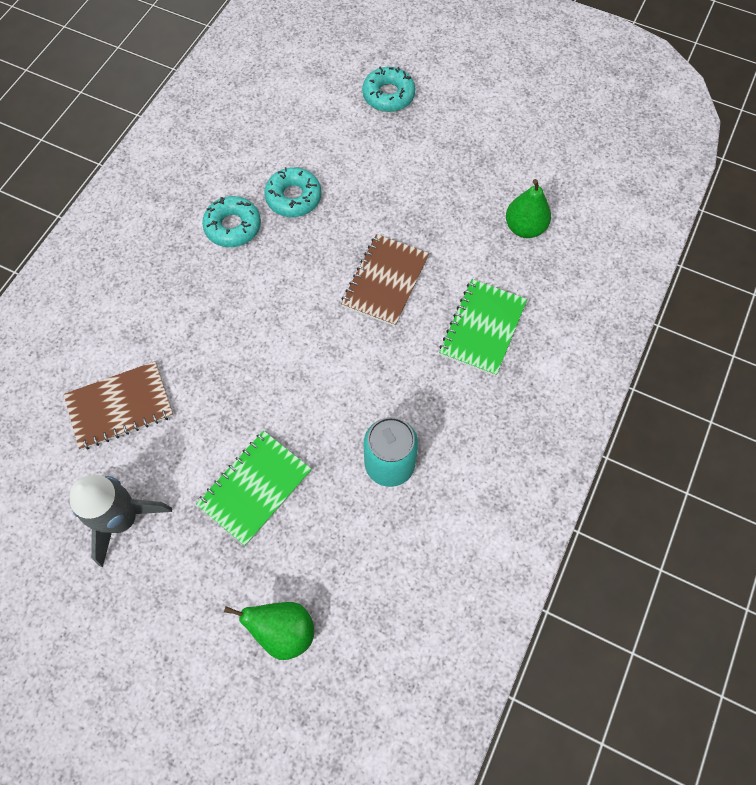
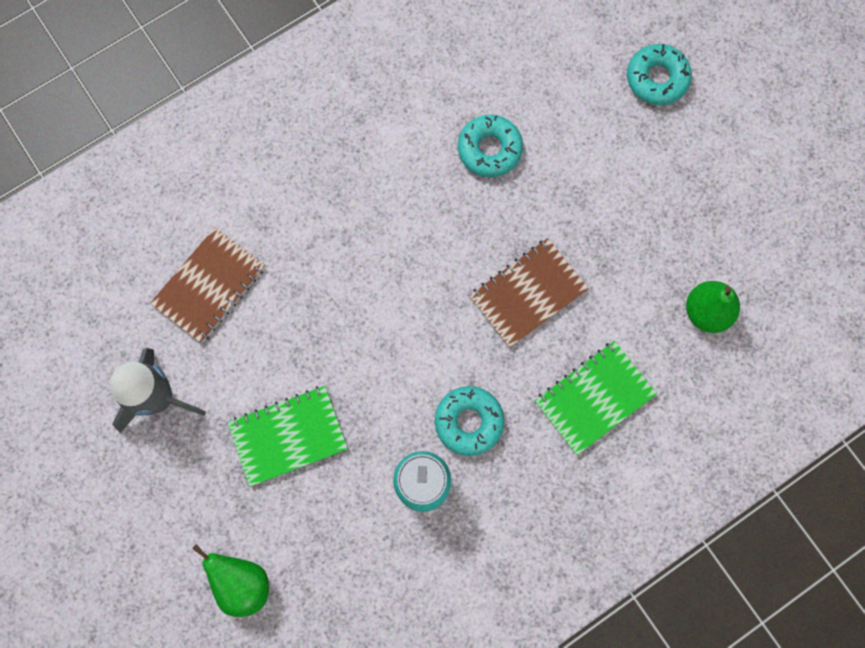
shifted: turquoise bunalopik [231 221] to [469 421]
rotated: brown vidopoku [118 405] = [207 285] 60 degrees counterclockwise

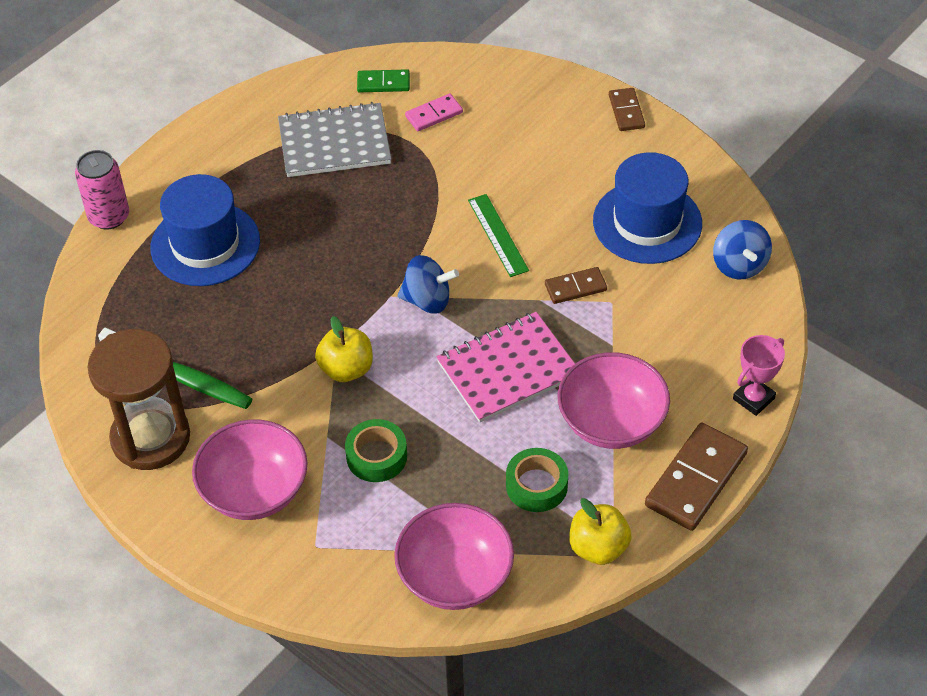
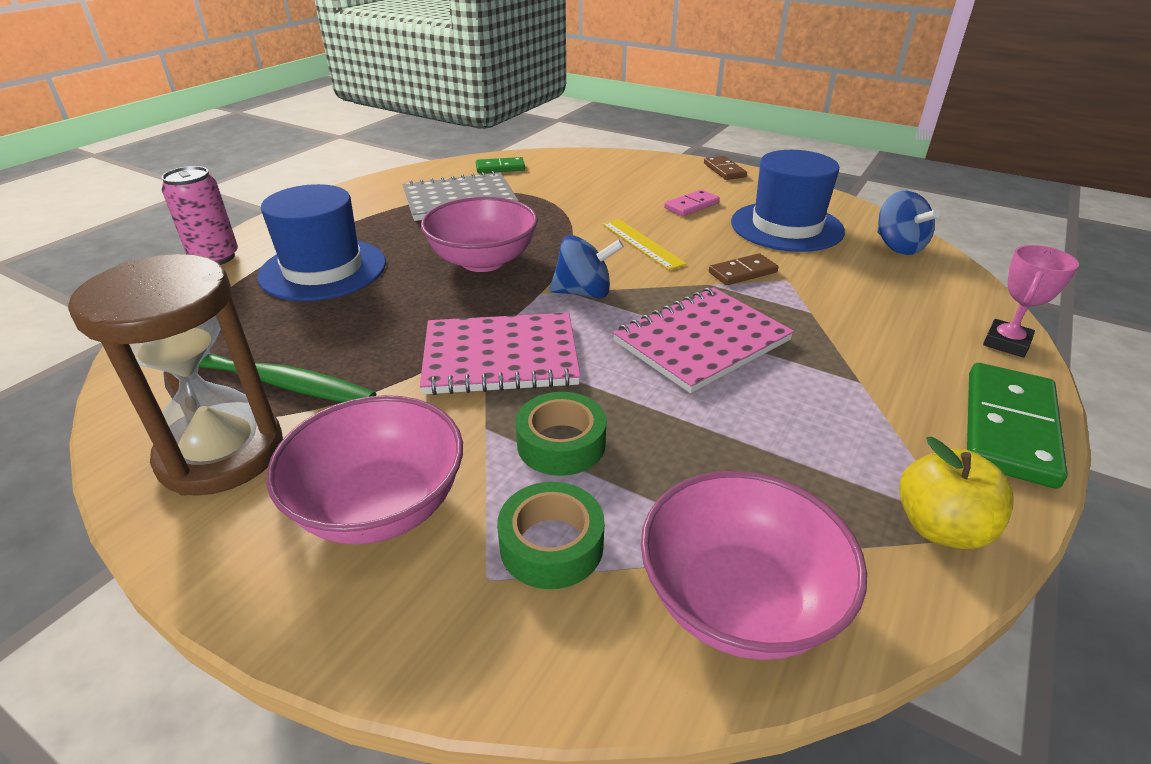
shifted: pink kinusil [434 112] to [692 203]; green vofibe [537 480] to [551 535]; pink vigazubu [614 400] to [479 234]
swapped: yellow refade [344 349] to pink vidopoku [500 354]
repainted: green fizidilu [498 235] to yellow fizidilu [644 244]; brown kinusil [696 477] to green kinusil [1017 426]

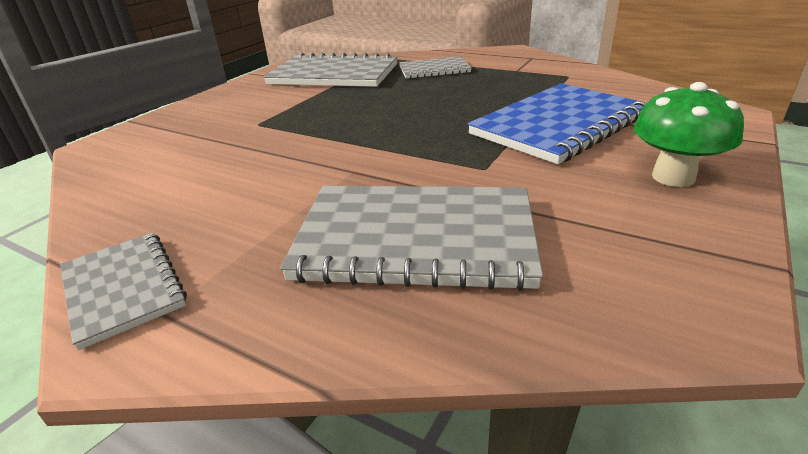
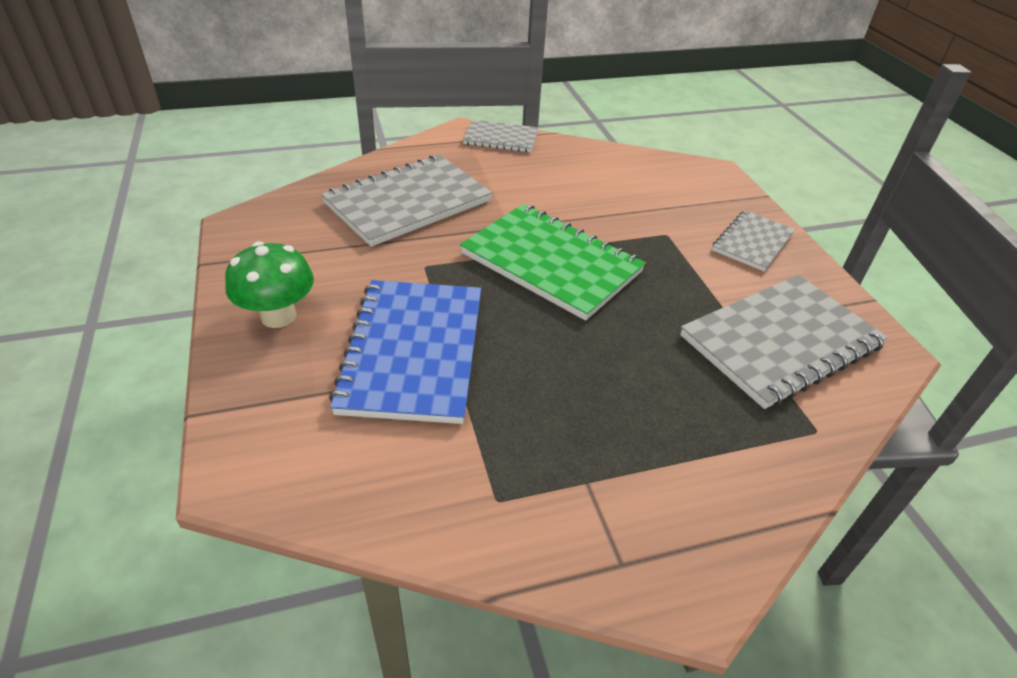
new: green vidopoku [553 262]
shifted: grey vidopoku [435 67] to [753 241]

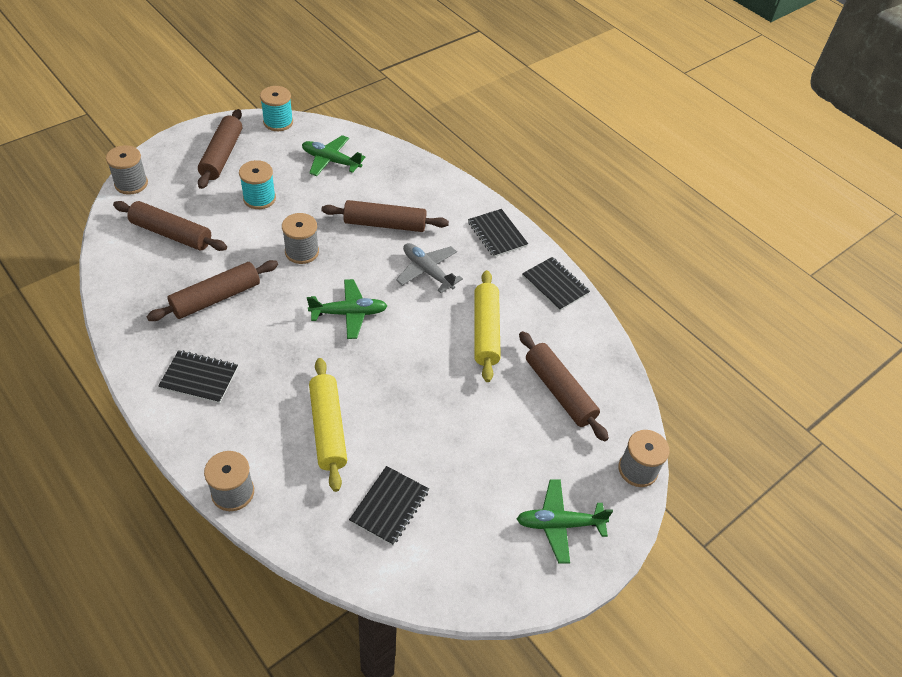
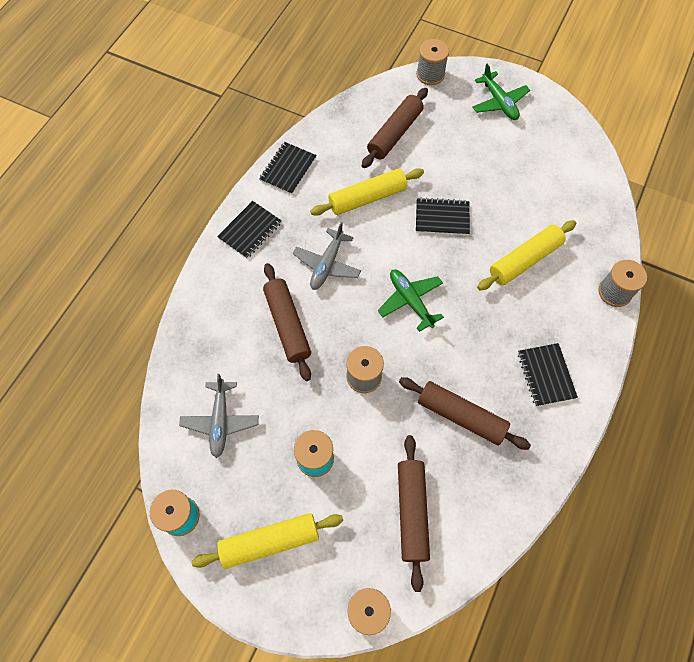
shifted: black vidopoku [389 506] to [443 216]
repainted: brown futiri [220 149] to yellow futiri [267 541]; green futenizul [333 155] to grey futenizul [219 416]

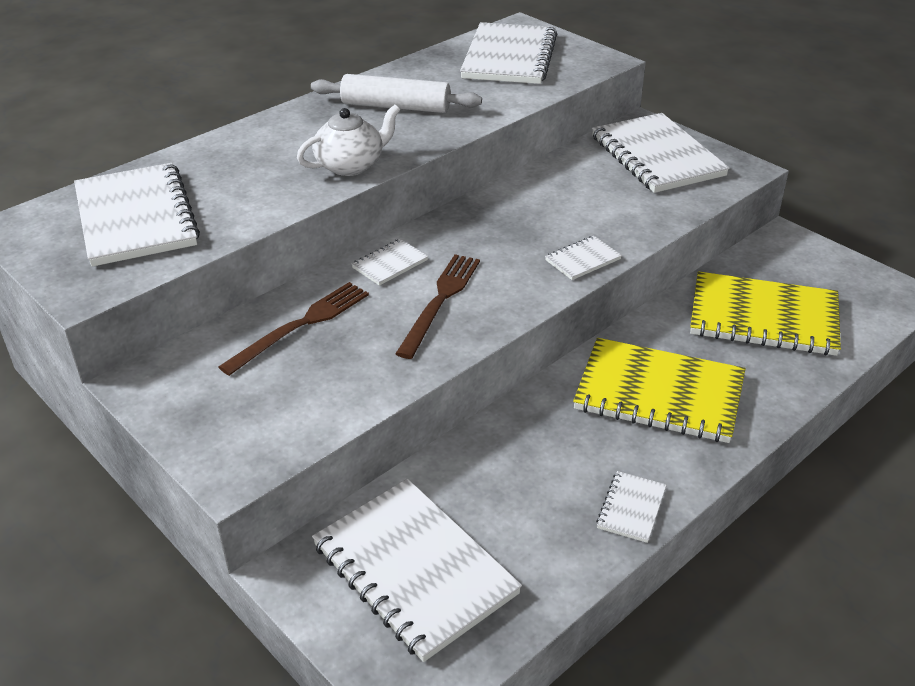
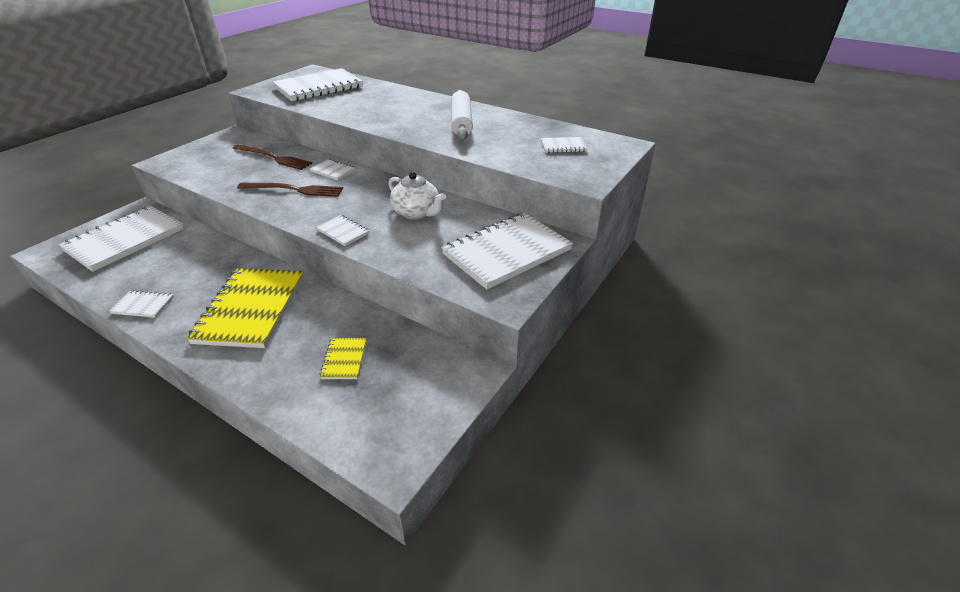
shifted: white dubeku [348 140] to [417 196]
scaled: white vidopoku [508 53] = [564 145] x0.45; yellow vidopoku [765 313] = [343 358] x0.45

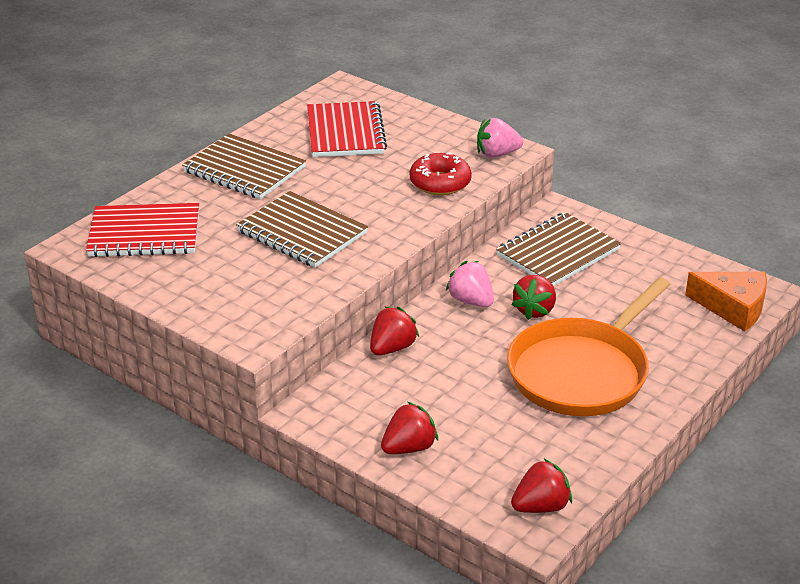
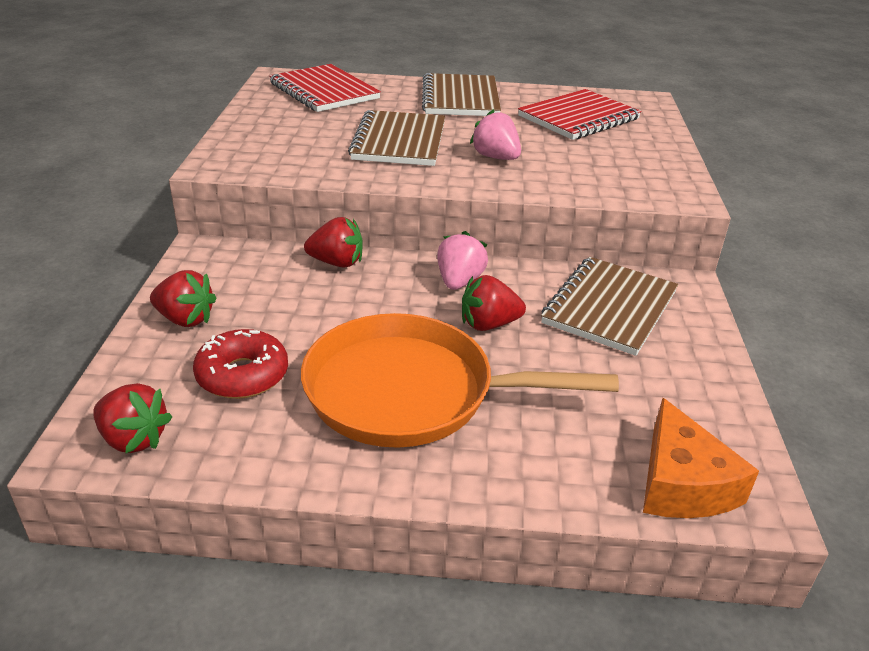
shifted: red bunalopik [441 174] to [240 364]; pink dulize [500 138] to [495 134]
rotated: brown vidopoku [558 249] = [609 306] 75 degrees counterclockwise

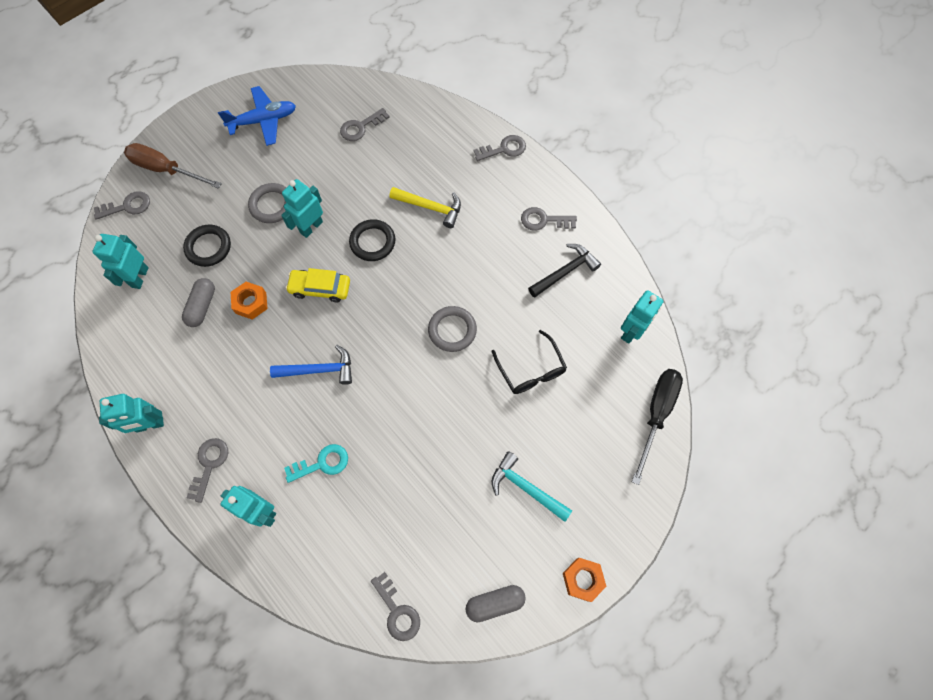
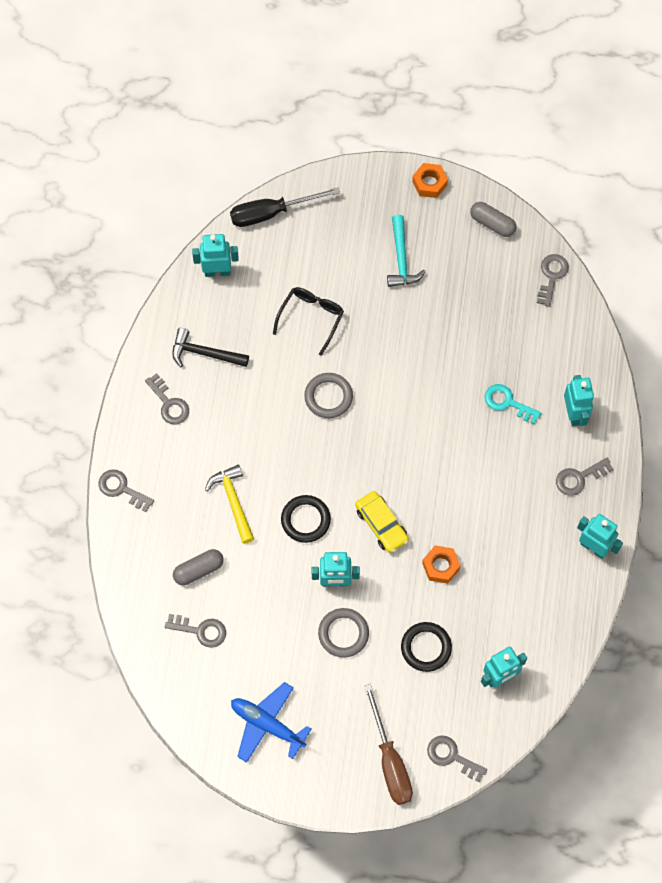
gone: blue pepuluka [311 365]
shifted: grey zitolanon [198 302] to [198 567]

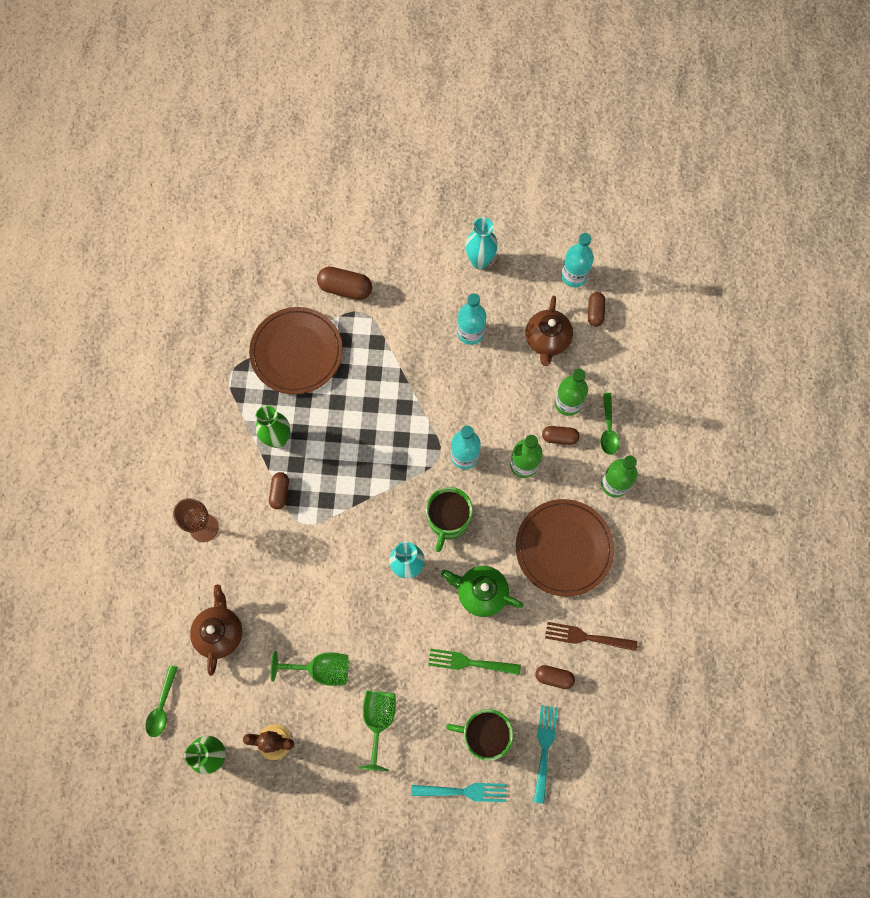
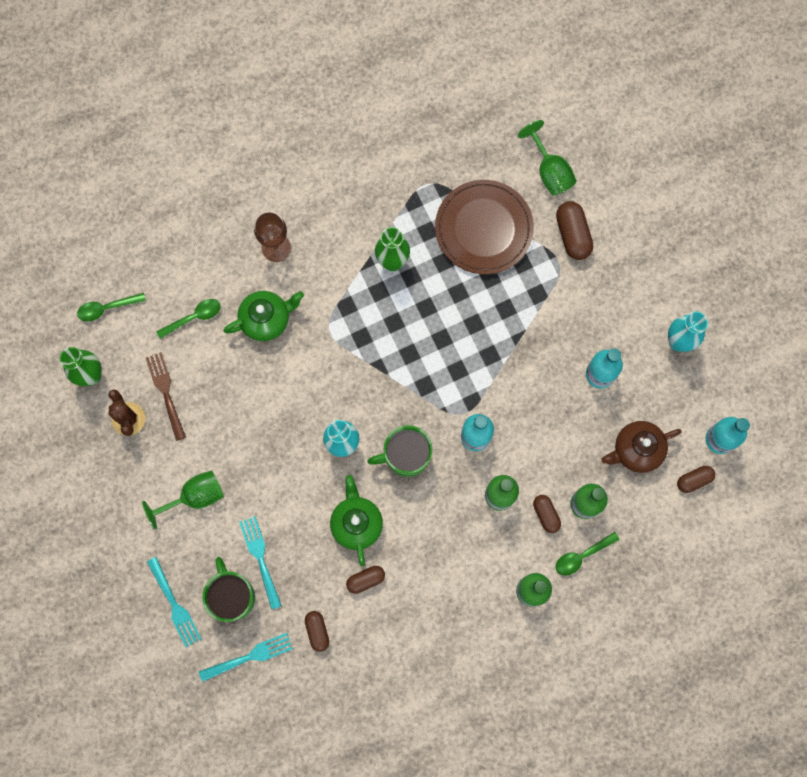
gone: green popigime [474 662]; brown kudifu [565 548]
new: green dubeku [264 316]; turquoise popigime [260 562]
shifted: brown zitolanon [279 490] to [365 580]; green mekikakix [309 668] to [547 157]; brown popigime [591 636] to [166 396]
swapped: brown dubeku [216 630] to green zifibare [188 319]

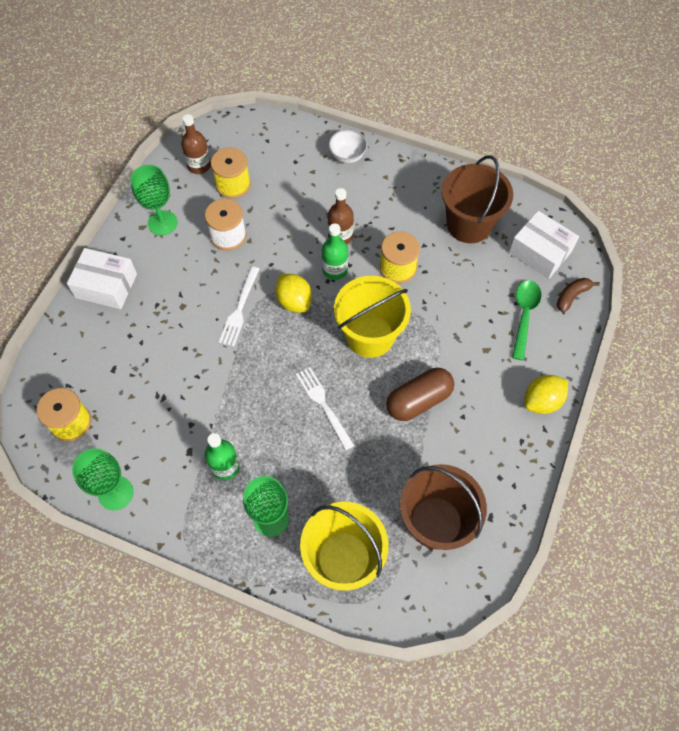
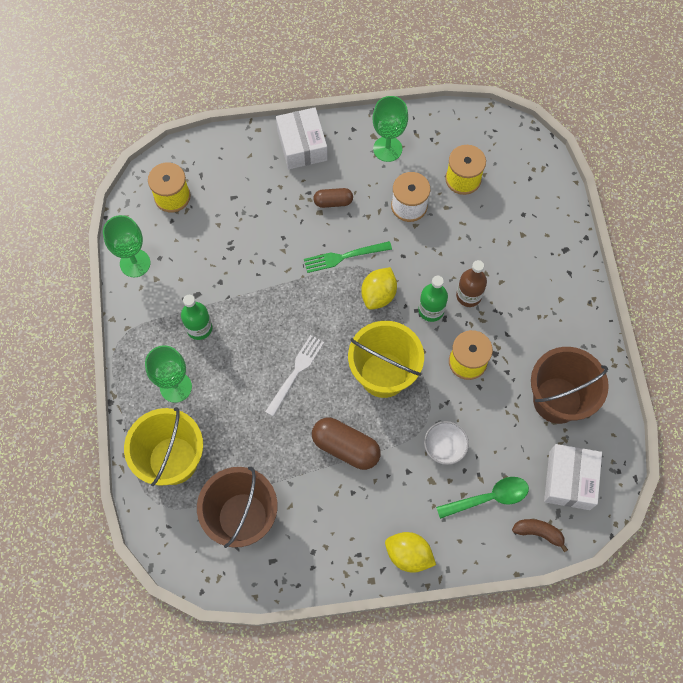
gone: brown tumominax [196 144]
new: brown zitolanon [333 198]
shifted: white vigazubu [348 146] to [446 443]
repainted: white popigime [239 306] to green popigime [348 257]

